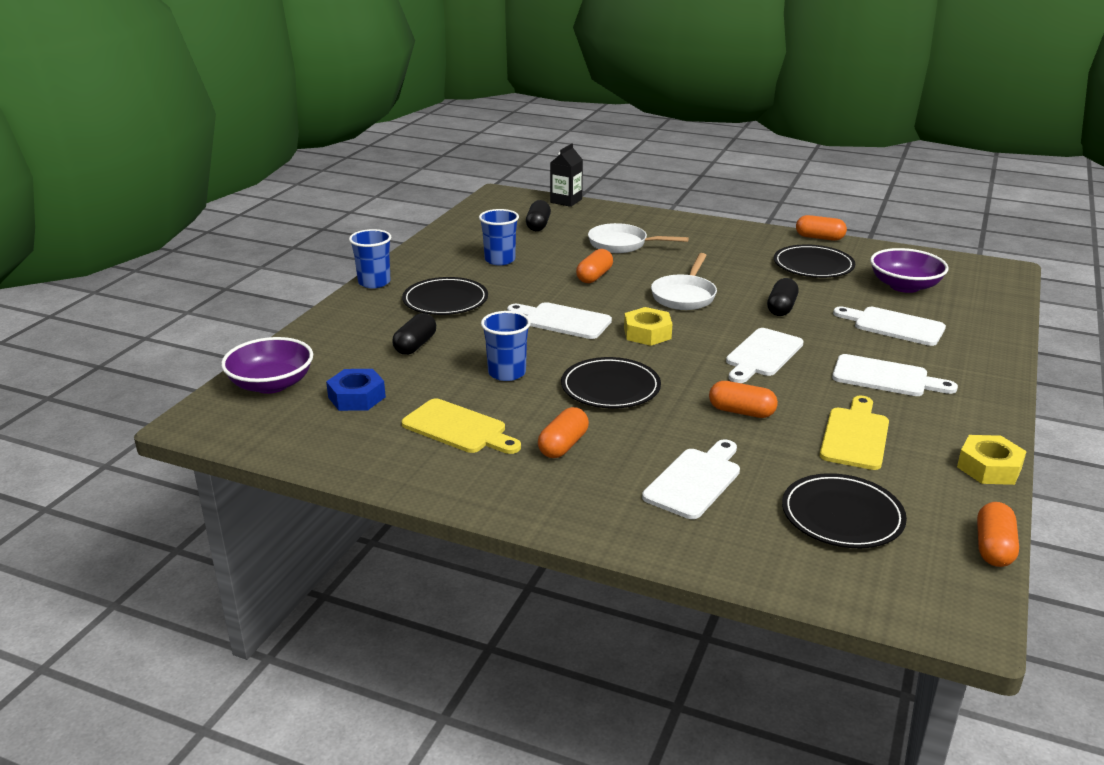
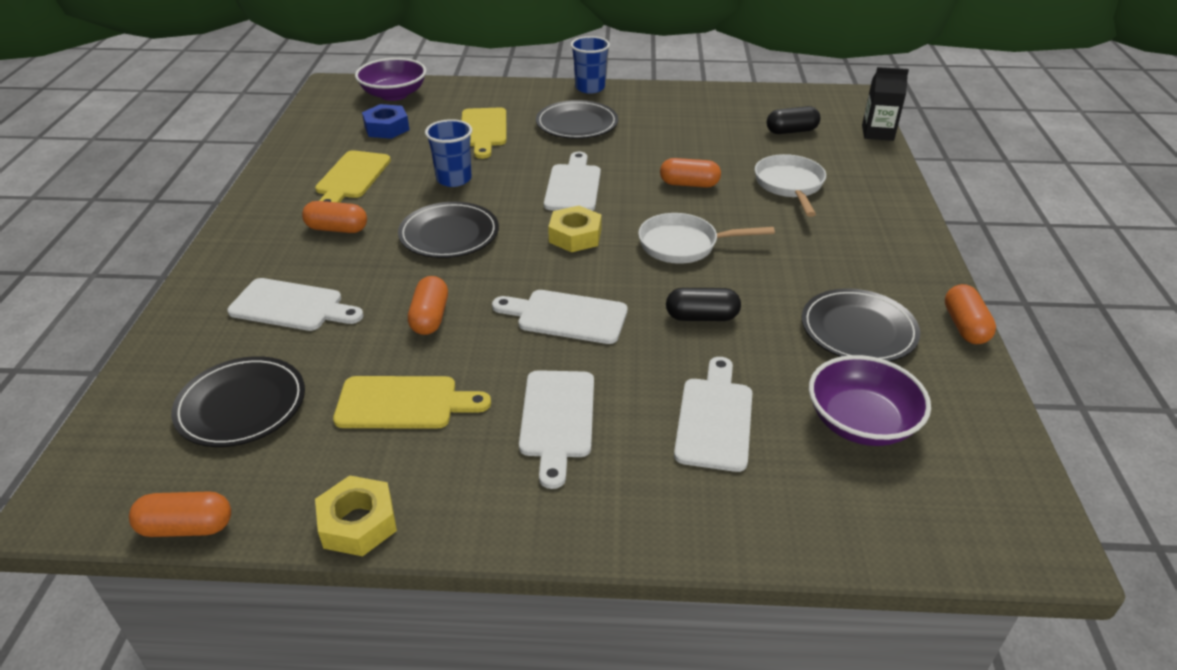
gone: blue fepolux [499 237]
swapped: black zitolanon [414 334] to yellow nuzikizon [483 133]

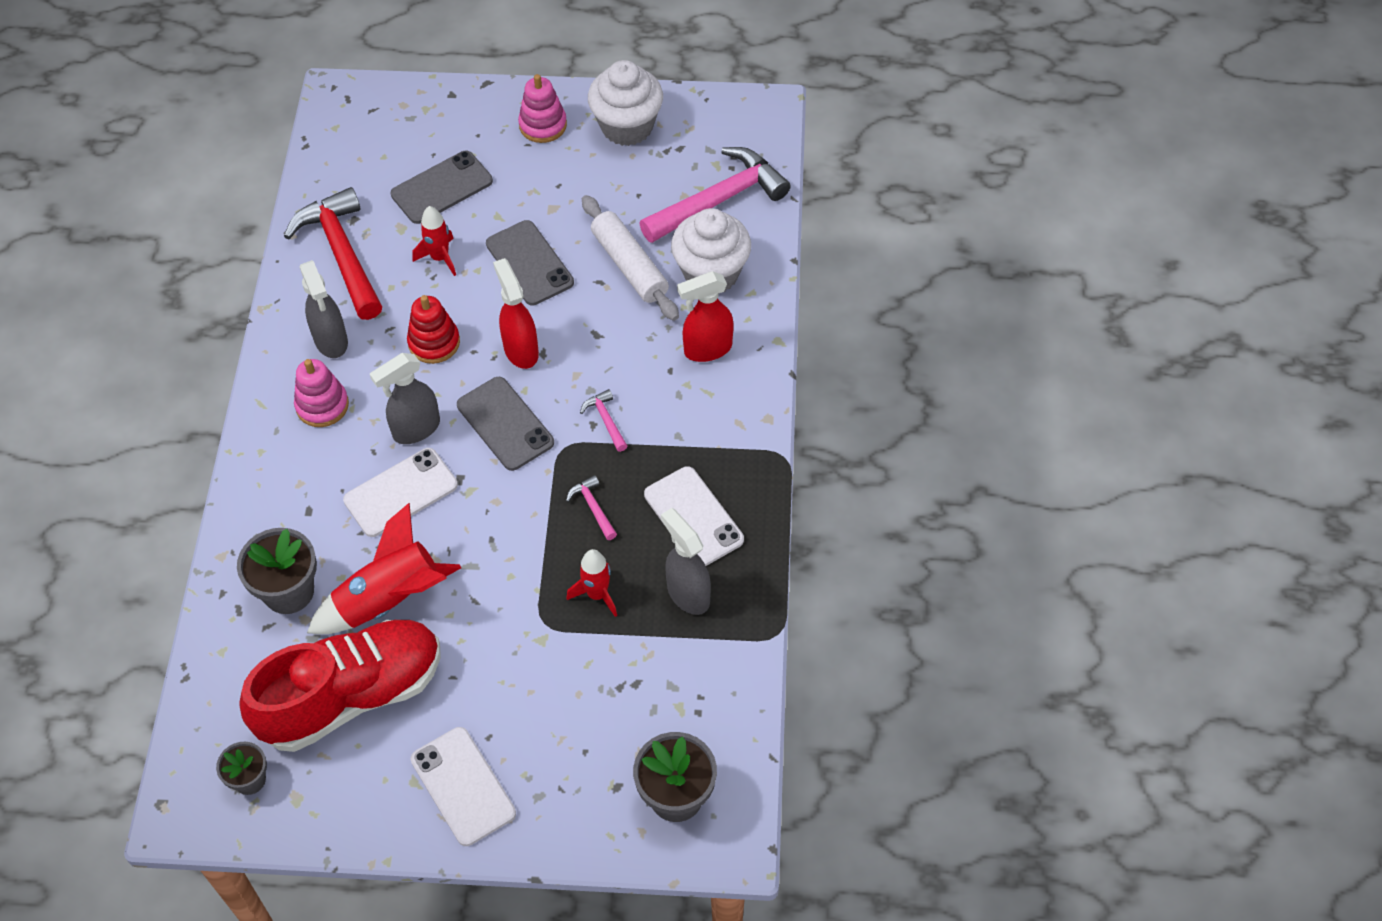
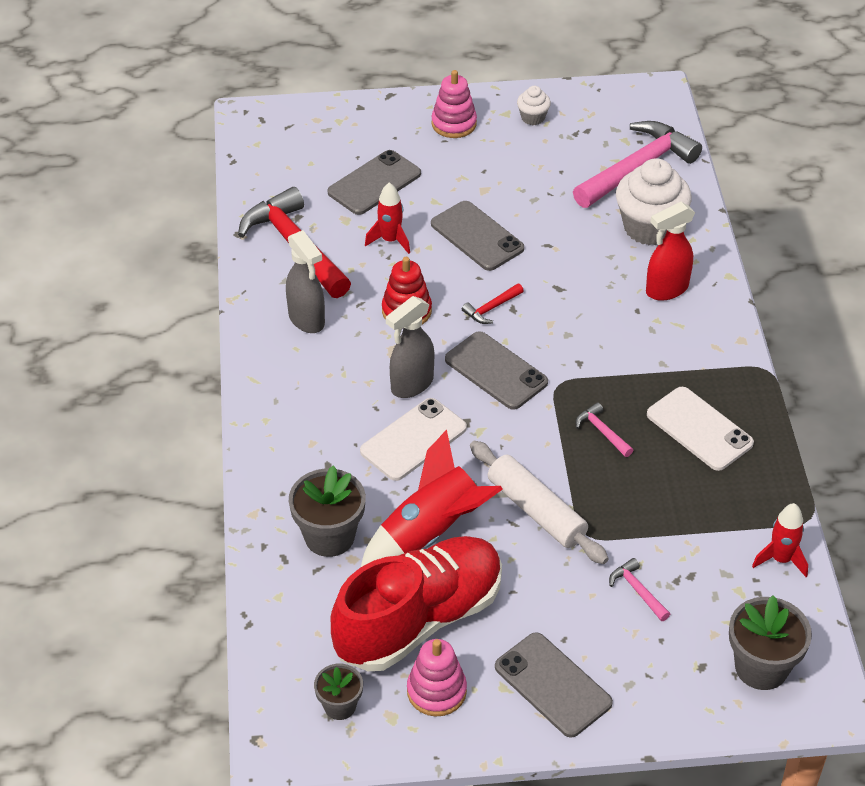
gone: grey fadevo [686 561]
shifted: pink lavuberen [321 393] to [437 677]; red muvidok [591 583] to [780 540]; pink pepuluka [603 420] to [639 589]; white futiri [630 258] to [539 502]
swapped: red fadevo [516 313] to red pepuluka [493 303]
repainted: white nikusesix [463 786] to grey nikusesix [554 685]
scaled: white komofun [625 103] = [534 105] x0.48

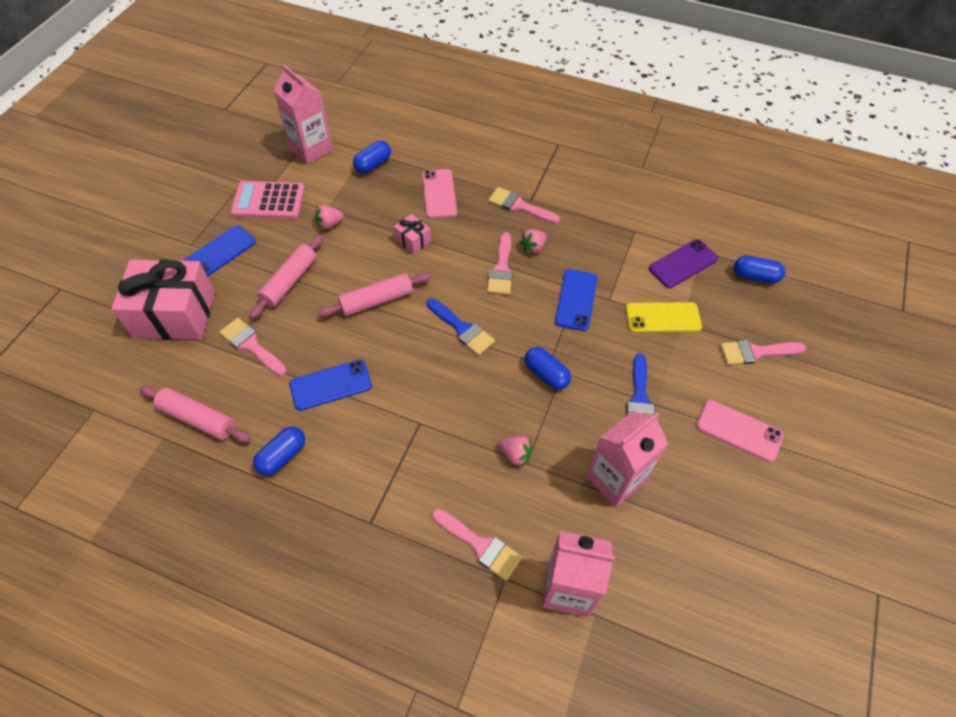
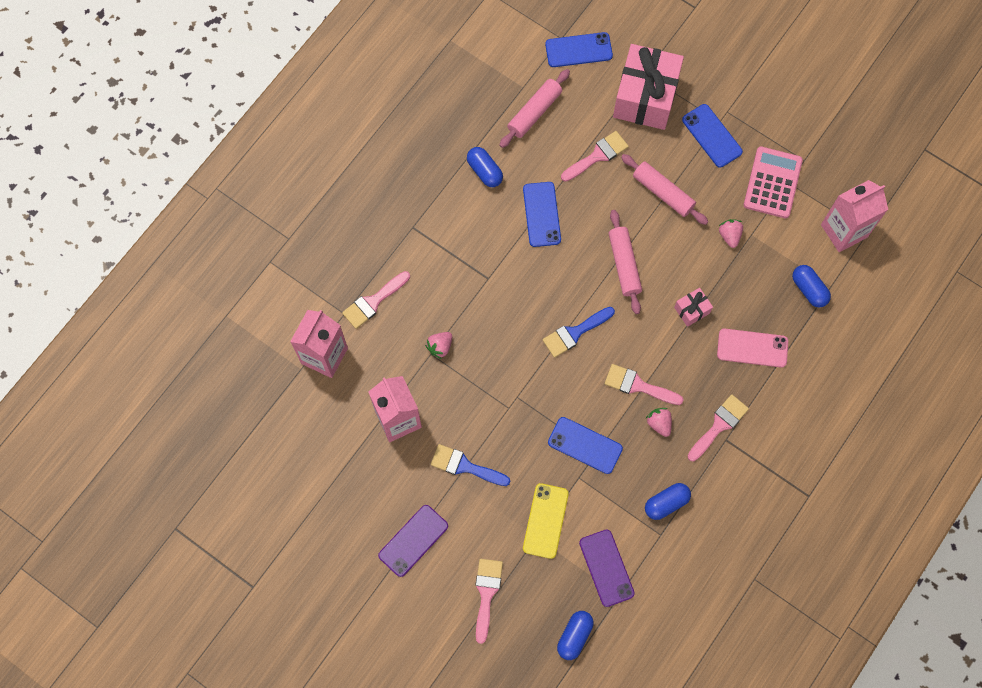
new: blue nikusesix [579 49]
shifted: blue zitolanon [548 368] to [668 501]
repainted: pink nikusesix [739 431] to purple nikusesix [413 541]

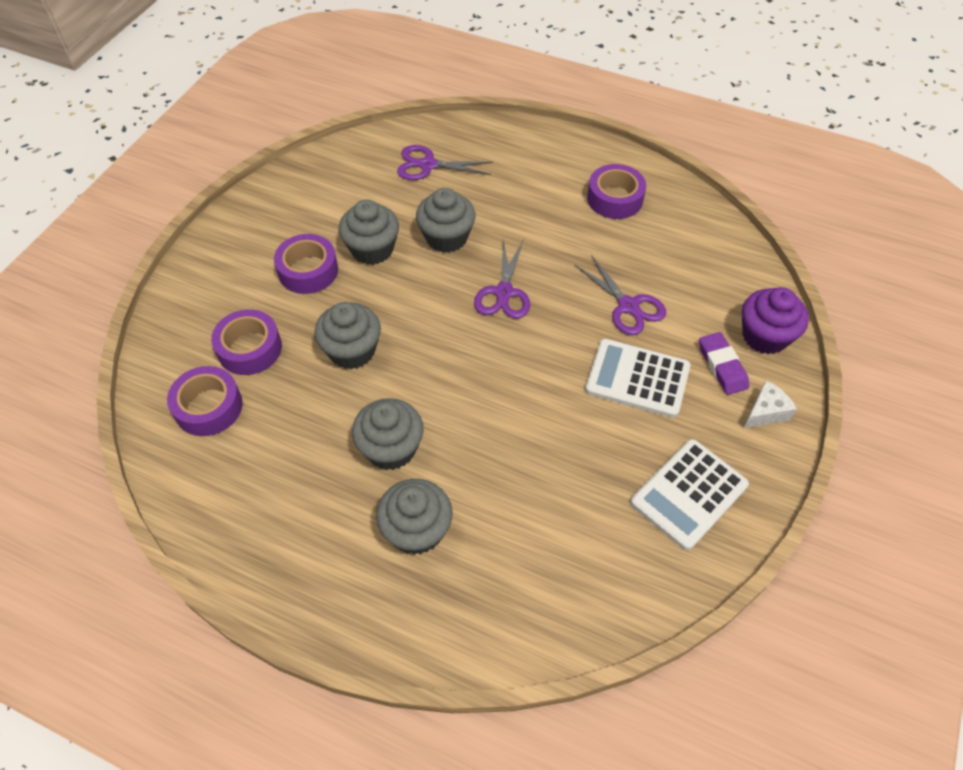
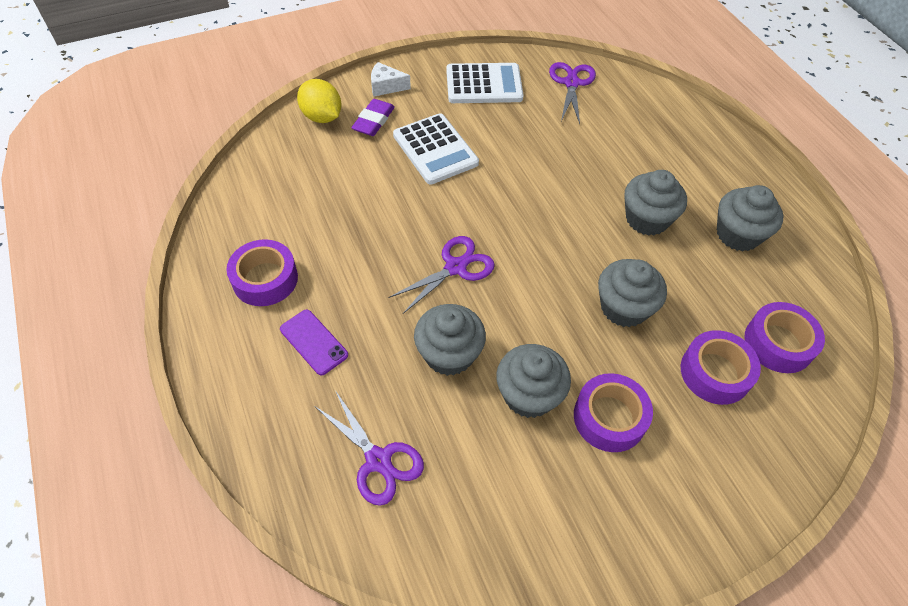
new: purple nikusesix [314 342]
shifted: grey komofun [414 517] to [750 218]; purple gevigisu [620 295] to [572 93]
swapped: purple komofun [775 320] to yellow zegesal [319 101]

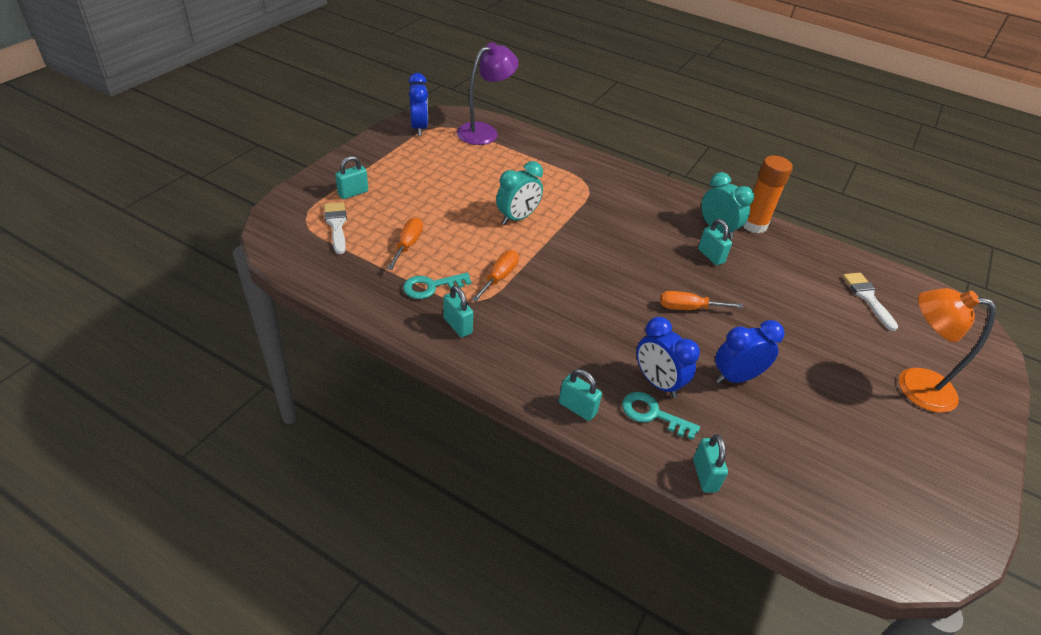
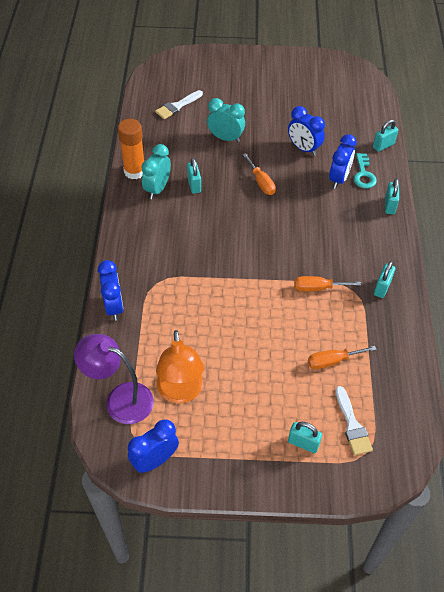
gone: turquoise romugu [437 286]
new: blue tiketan [111 290]
shifted: turquoise tiketan [519 192] to [226 120]; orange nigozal [947 350] to [180 366]
rotated: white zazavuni [335 228] = [354 420] 60 degrees counterclockwise; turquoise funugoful [715 242] = [194 176] 45 degrees counterclockwise

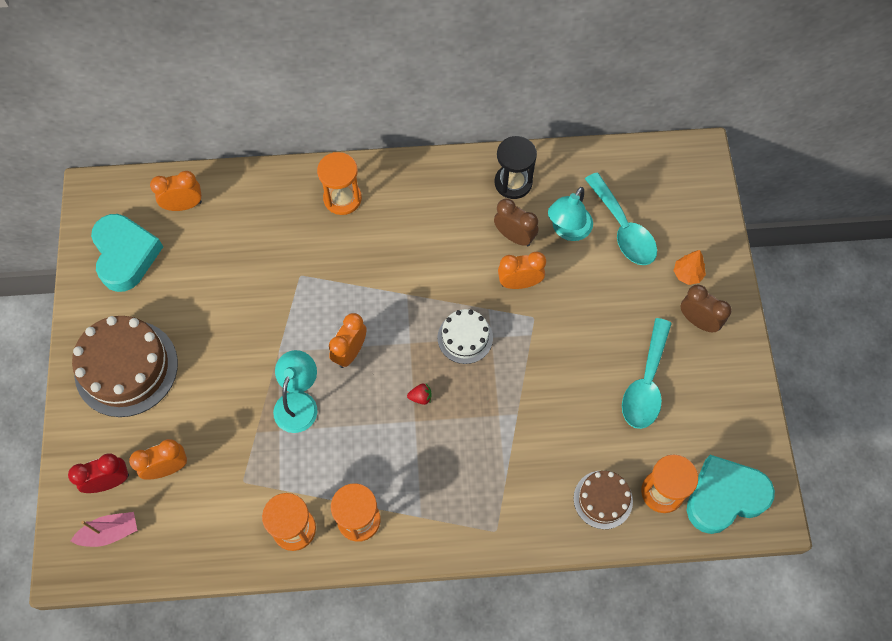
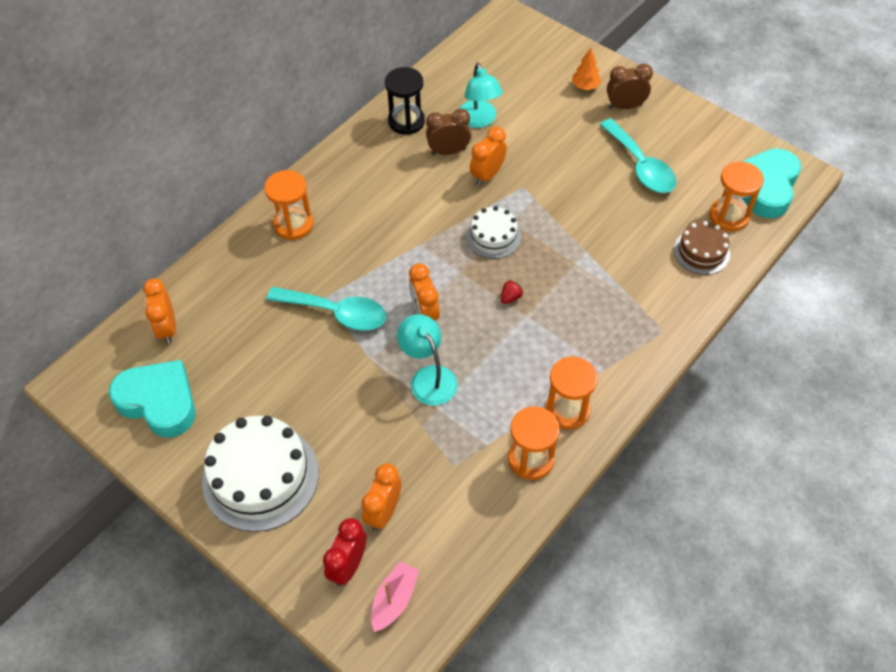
shifted: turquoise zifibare [621 219] to [327 309]
repainted: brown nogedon [125 366] to white nogedon [260 474]
rotated: orange tiketan [176 191] = [159 311] 45 degrees counterclockwise

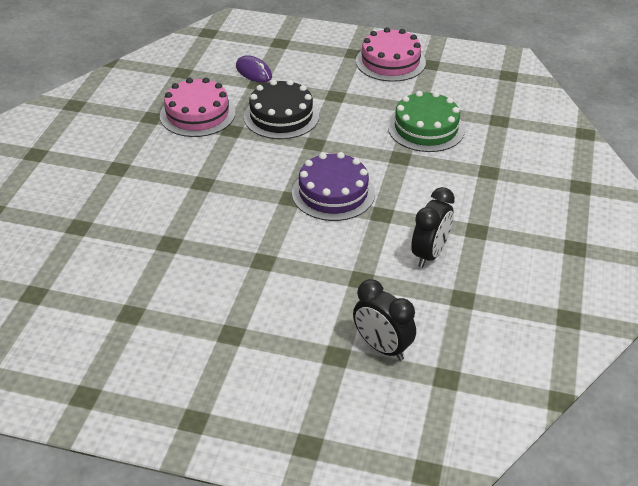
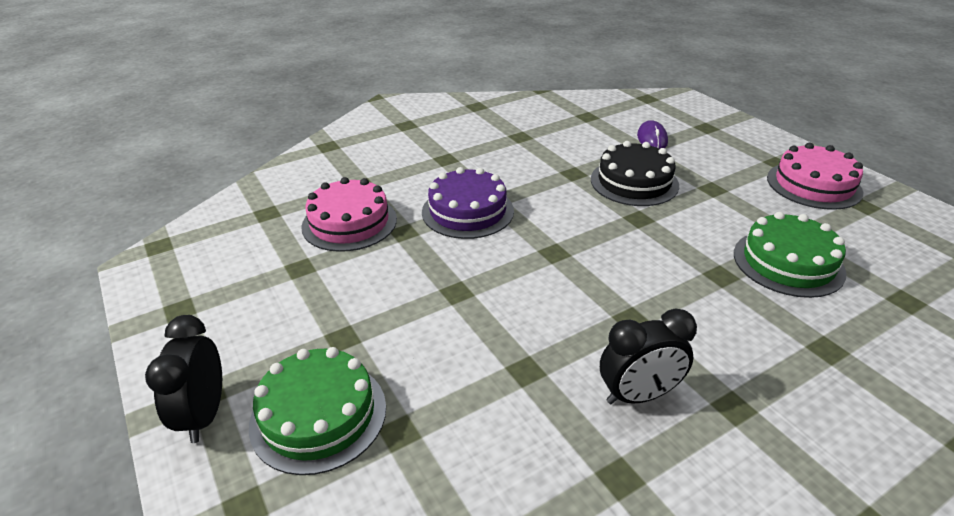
new: green nogedon [317 411]
shifted: pink nogedon [197 107] to [349 214]; purple nogedon [333 186] to [468 203]; black tiketan [384 320] to [183 379]

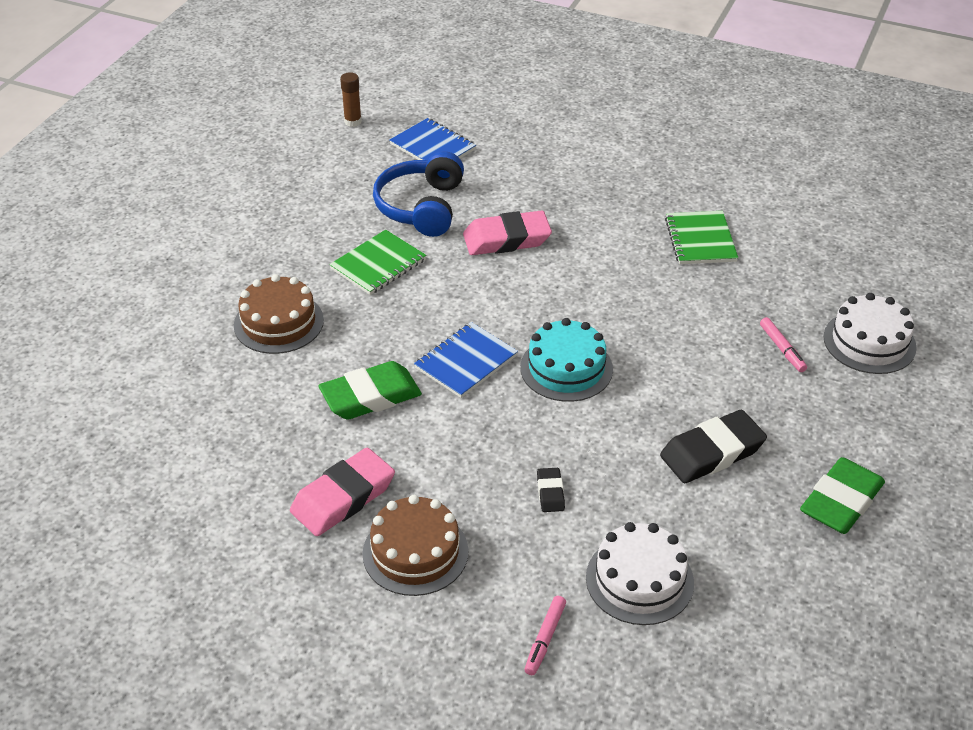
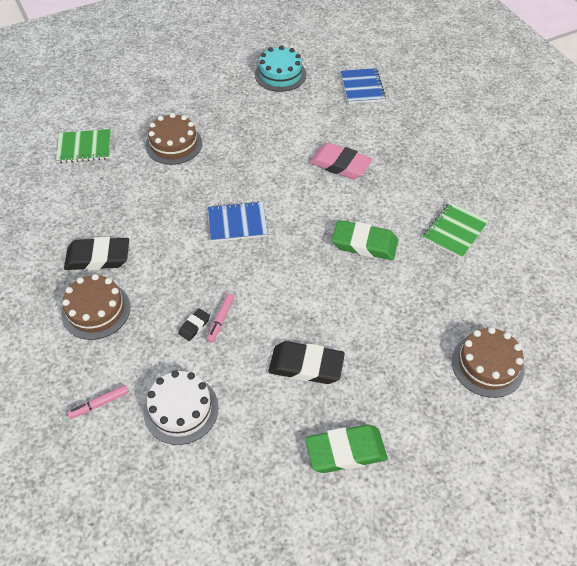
gone: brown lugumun [351 99]; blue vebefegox [418 194]
shifted: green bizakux [370 390] to [365 240]; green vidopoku [377 262] to [83 146]; turquoise nogedon [566 360] to [280 68]; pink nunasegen [783 344] to [220 318]
repainted: pink bizakux [342 492] to black bizakux [96 253]; white nogedon [870 333] to brown nogedon [488 362]

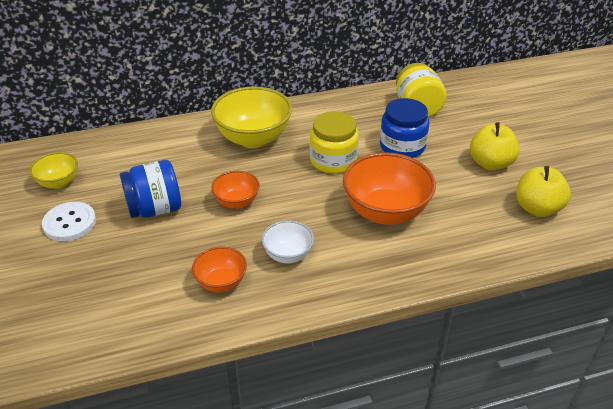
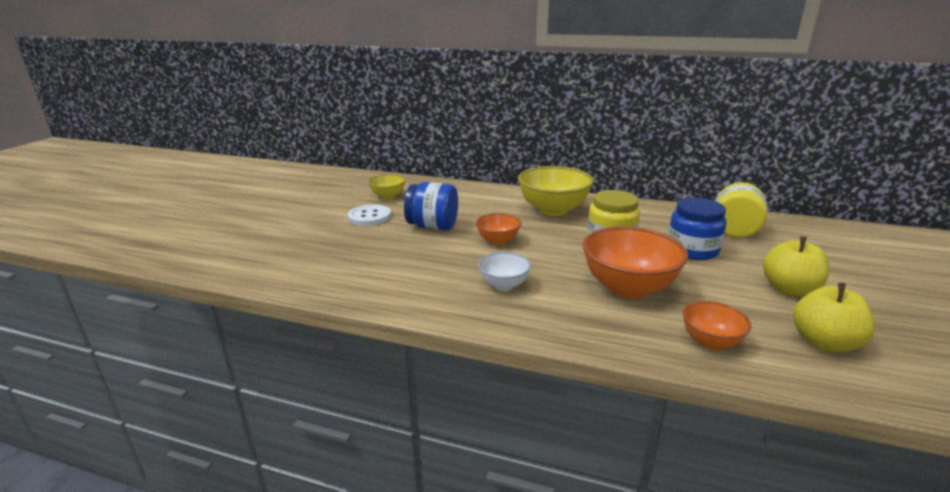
shifted: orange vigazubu [219 269] to [717 325]

